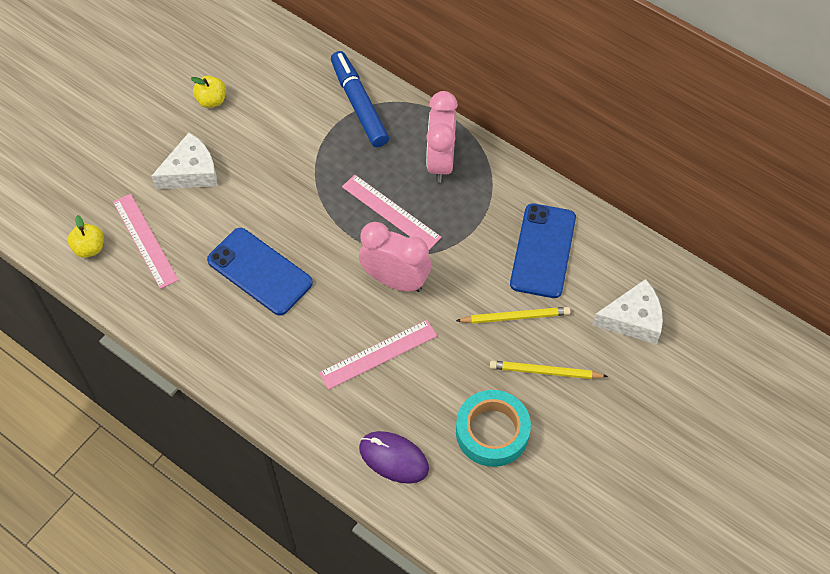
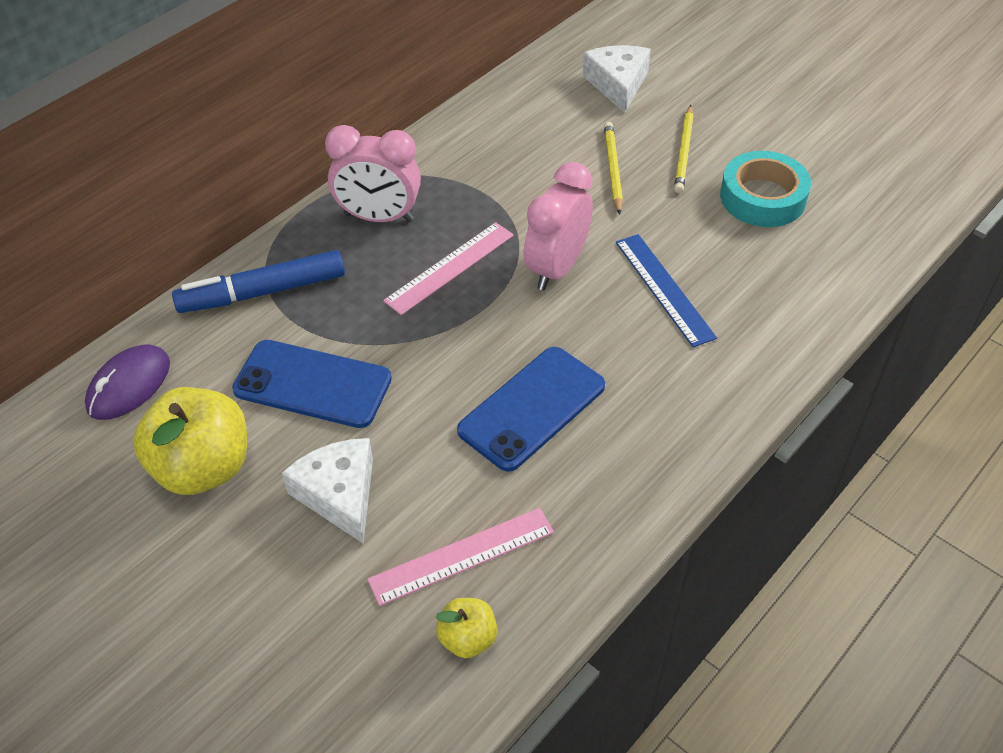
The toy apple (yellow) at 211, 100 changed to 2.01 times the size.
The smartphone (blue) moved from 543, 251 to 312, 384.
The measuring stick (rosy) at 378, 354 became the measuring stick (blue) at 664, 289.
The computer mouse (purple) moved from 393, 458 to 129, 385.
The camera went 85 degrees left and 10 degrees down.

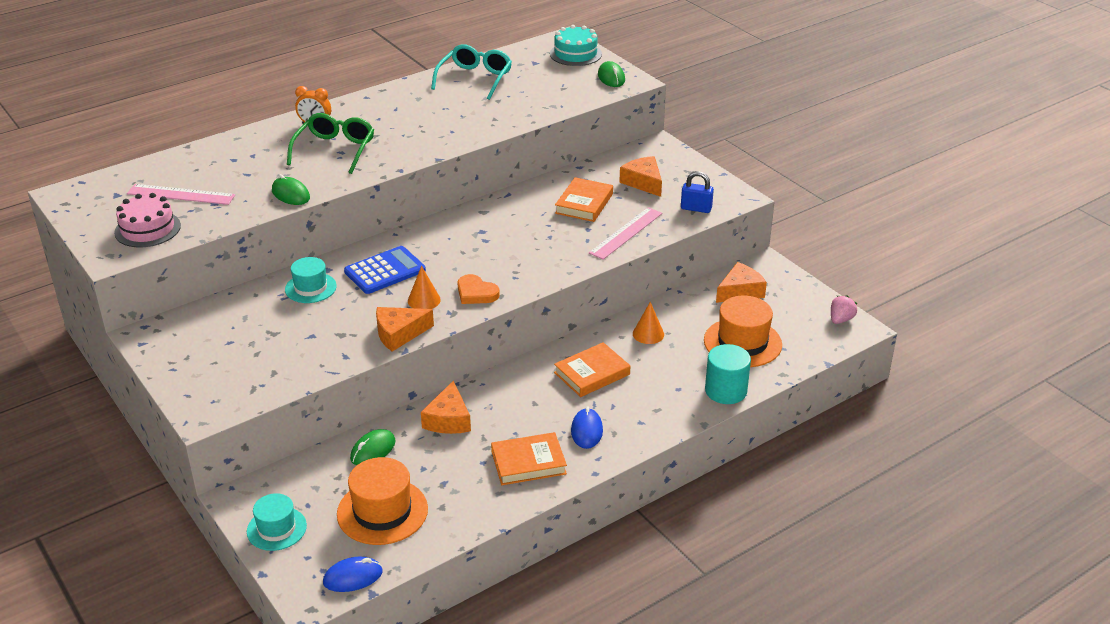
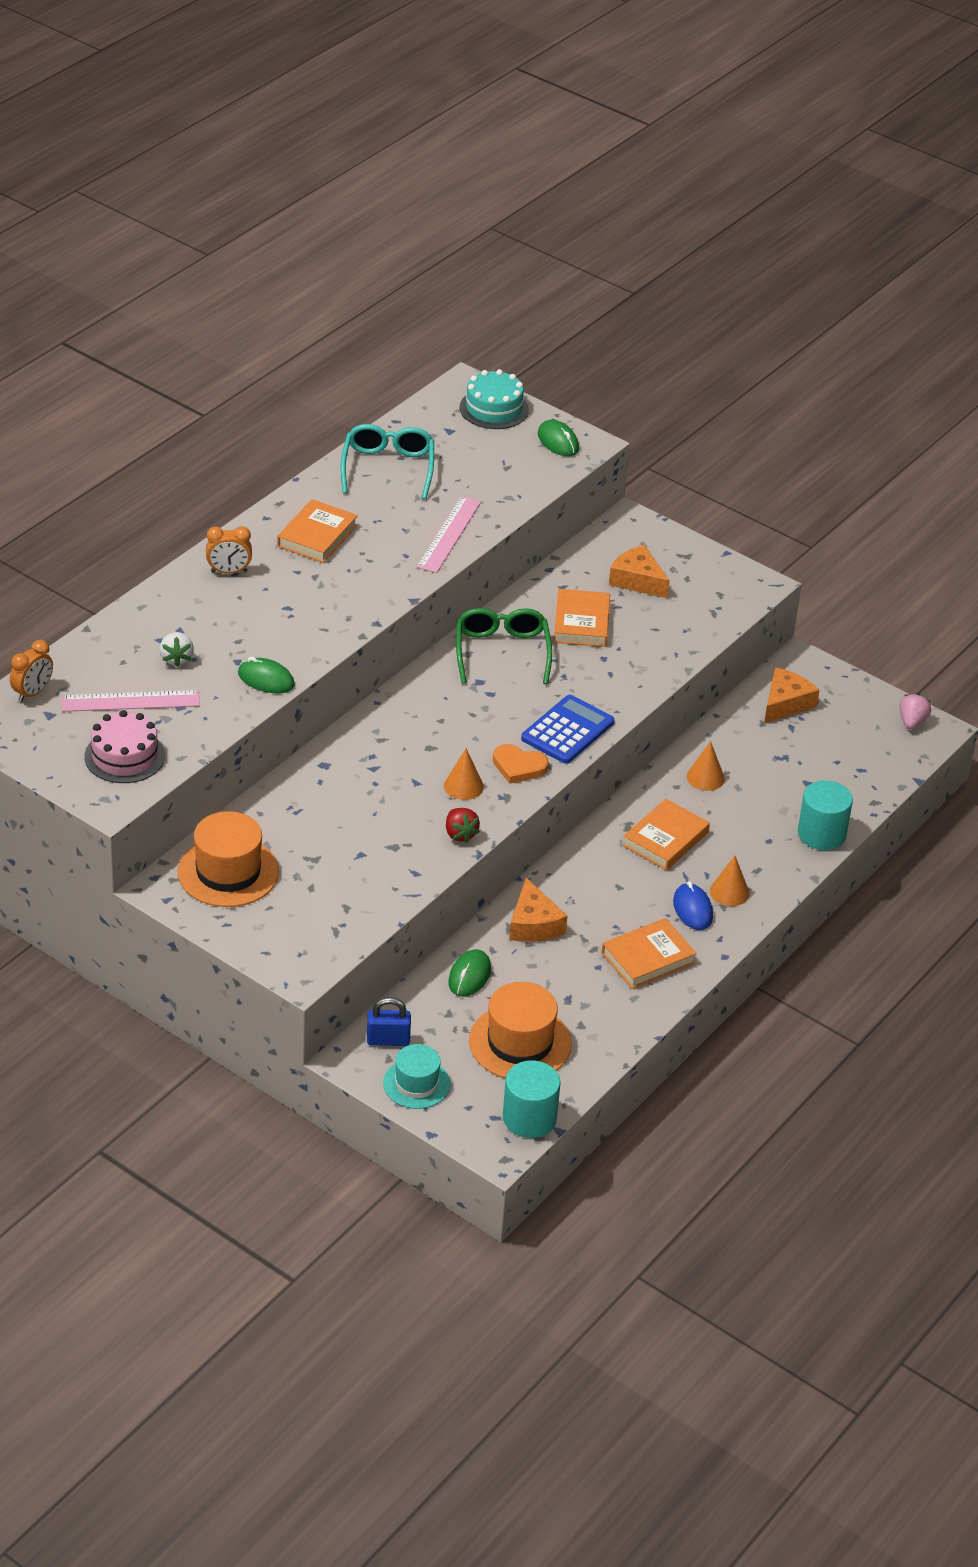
The spectacles (leaf-green) moved from 335, 150 to 502, 652.
The lock (blue) moved from 696, 208 to 388, 1040.
The measuring stick (rosy) moved from 626, 233 to 449, 534.
The pocket calculator (blue) moved from 385, 271 to 567, 730.
The hat (aqua) at 310, 288 disappeared.
The hat (bright orange) moved from 742, 342 to 228, 872.
The cheese wedge (bright orange) at 399, 334 was replaced by the berry (crimson) at 460, 834.
The computer mouse (blue) at 353, 577 was replaced by the solid cylinder (aqua) at 529, 1118.
The hardback (bright orange) at 317, 536 appeared.
The berry (white) at 176, 658 appeared.
The clock (bright orange) at 33, 693 appeared.
The solid cone (bright orange) at 729, 892 appeared.
The camera went 20 degrees left and 5 degrees up.

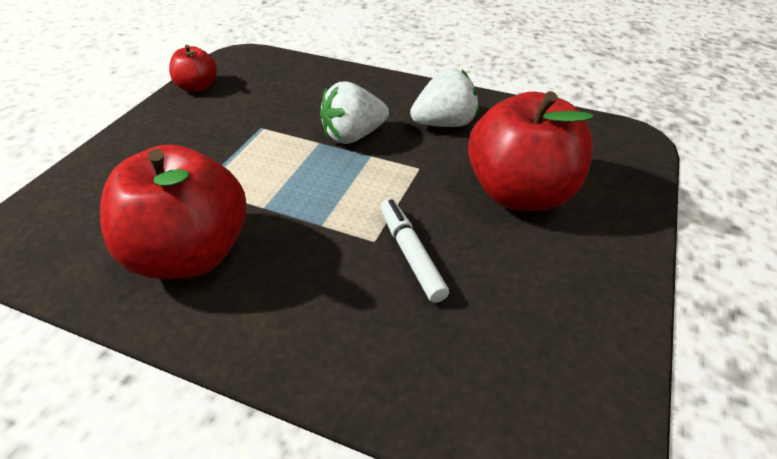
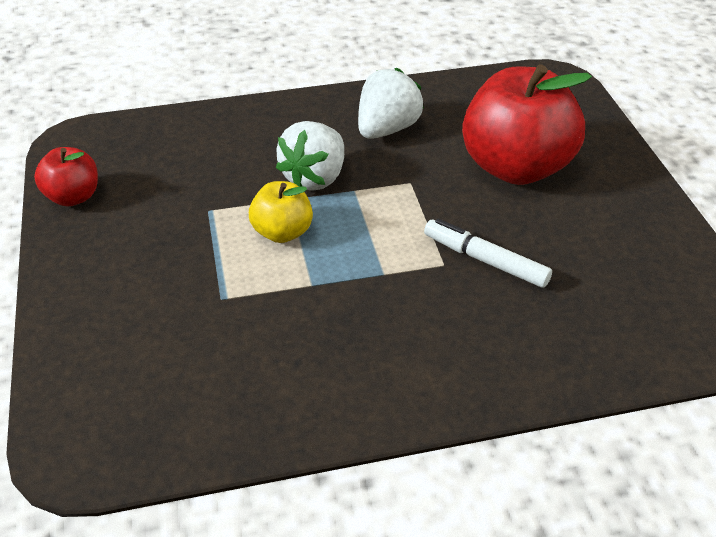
The toy apple (crimson) at 190, 254 disappeared.
The toy apple (yellow) at 282, 232 appeared.
The camera went 35 degrees left and 0 degrees up.

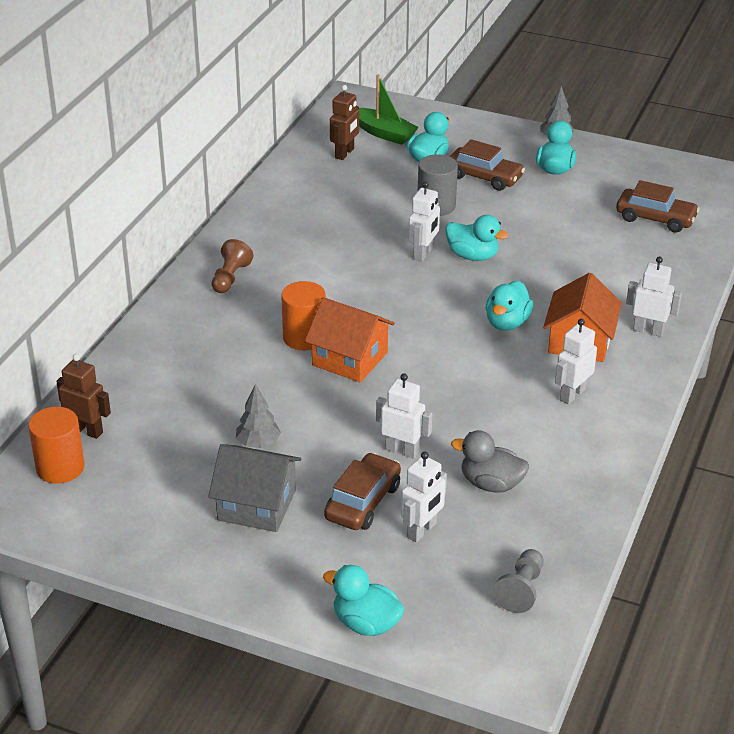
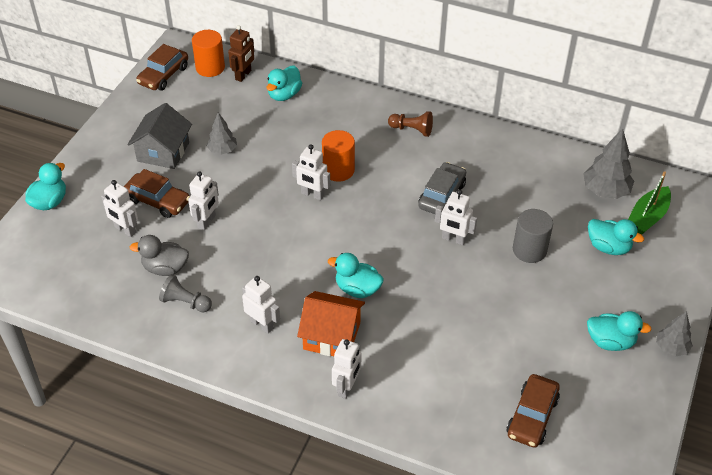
The robot (dark brown) at 345, 153 was replaced by the fir tree (gray) at 605, 191.
The toy car (dark brown) moved from 484, 177 to 163, 75.
The duck (aqua) moved from 472, 256 to 284, 95.
The house (bright orange) at 350, 359 was replaced by the robot (white) at 312, 195.
The duck (gray) at 491, 484 turned 105 degrees counterclockwise.
The chess pawn (gray) moved from 521, 590 to 185, 302.
The toy car (gray) at 442, 195 appeared.
The camera went 90 degrees right and 10 degrees up.

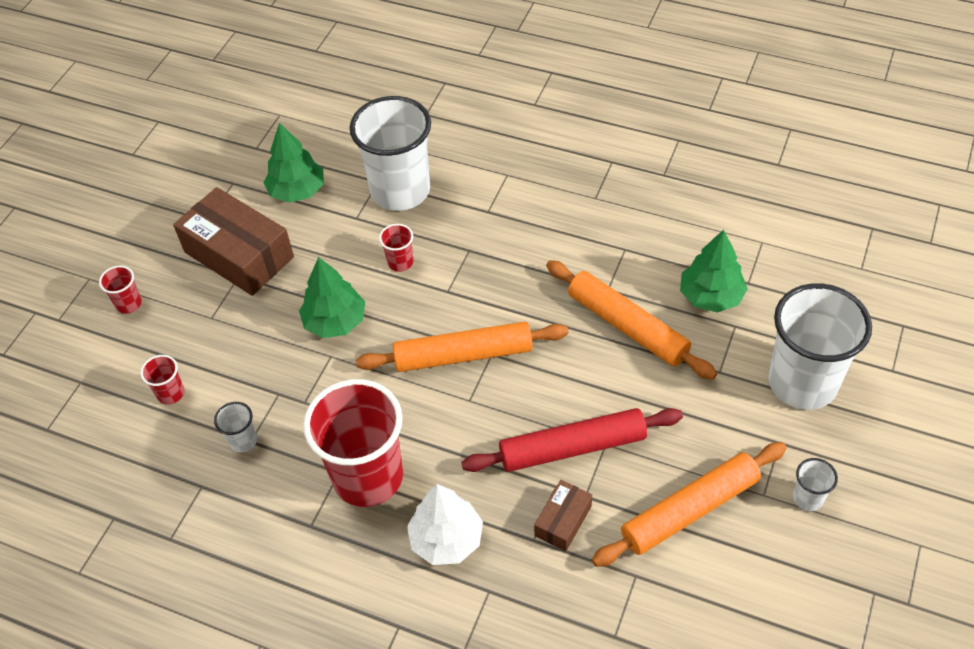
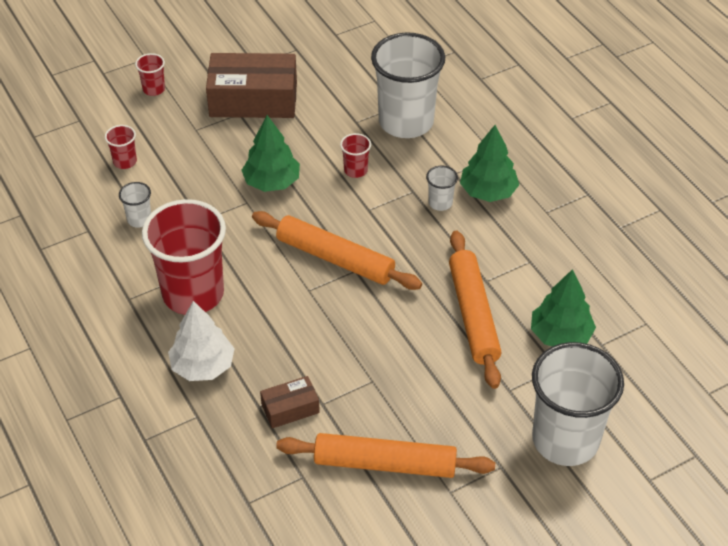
The fir tree (leaf-green) moved from 297, 191 to 488, 192.
The parcel (dark brown) at 239, 254 turned 75 degrees counterclockwise.
The pastry roller (crimson) at 572, 448 disappeared.
The cup (white) moved from 808, 498 to 440, 203.
The camera went 35 degrees right and 5 degrees down.

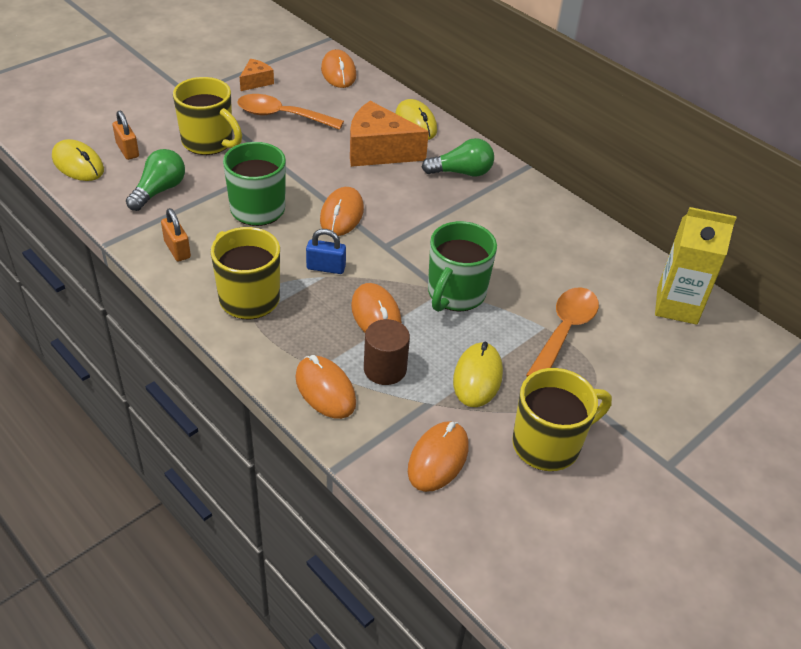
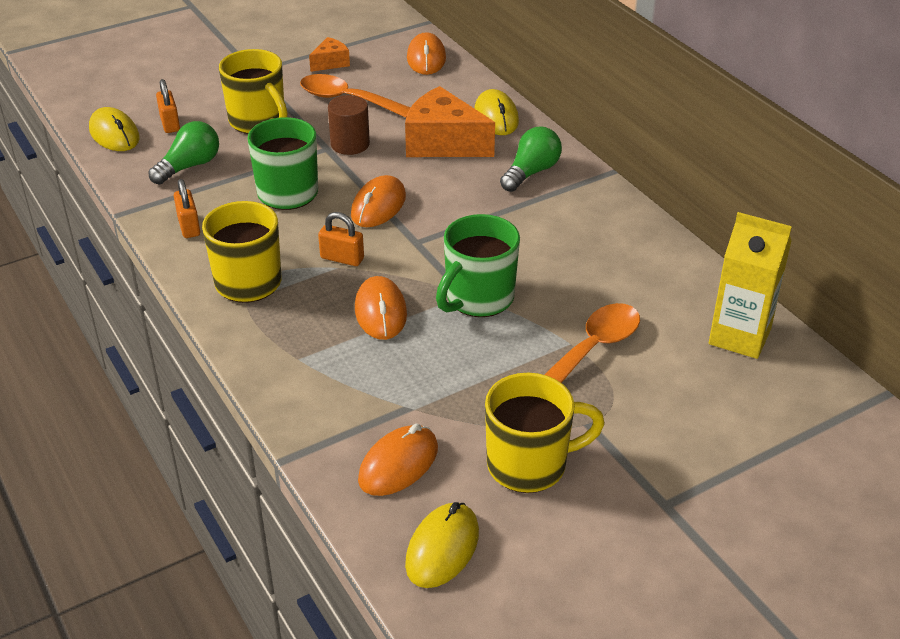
The light bulb (leaf-green) at 461, 172 turned 60 degrees counterclockwise.
The lock (blue) at 326, 267 became the lock (bright orange) at 342, 258.
The solid cylinder (dark brown) moved from 385, 369 to 350, 144.
The computer mouse (yellow) moved from 477, 377 to 442, 548.
The computer mouse (bright orange) at 325, 390 disappeared.
The camera went 15 degrees right and 5 degrees down.

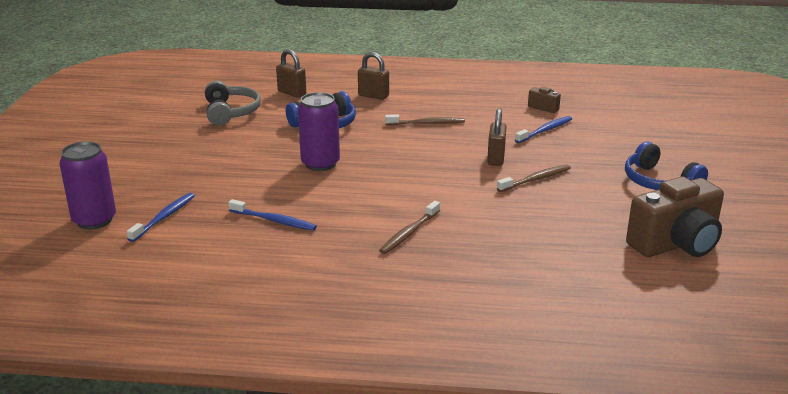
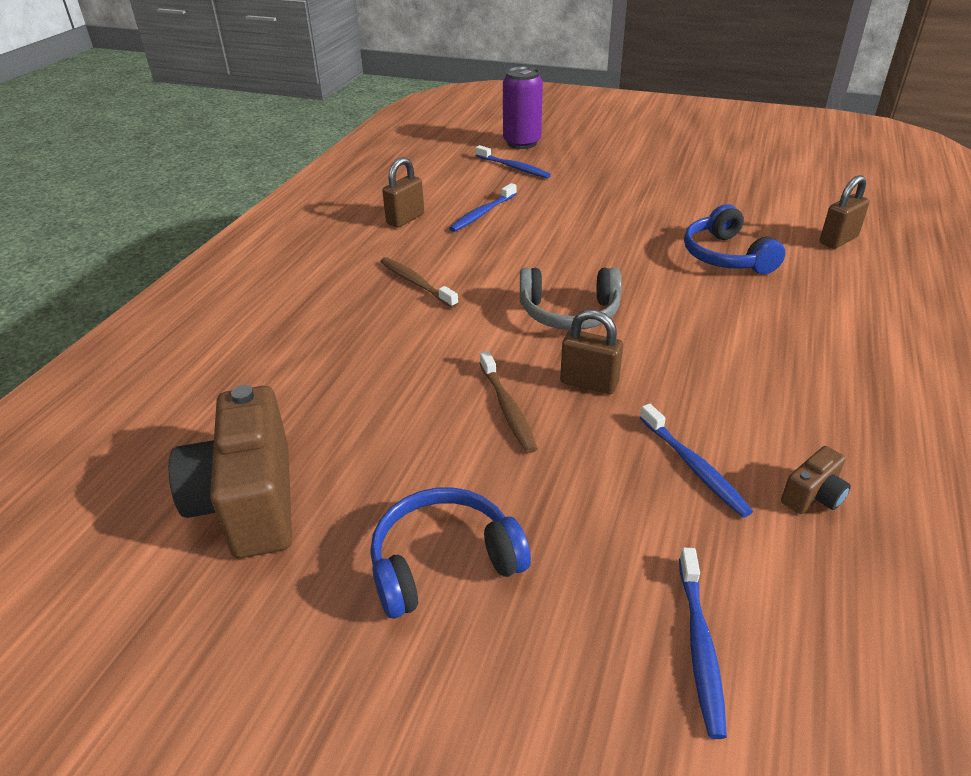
The lock (dark brown) moved from 373, 96 to 405, 219.
The headphones (gray) moved from 230, 112 to 569, 312.
The can (purple) at 320, 164 disappeared.
The tooth brush (dark brown) at 427, 123 disappeared.
The tooth brush (blue) at 700, 646 appeared.
The camera went 105 degrees right and 10 degrees up.

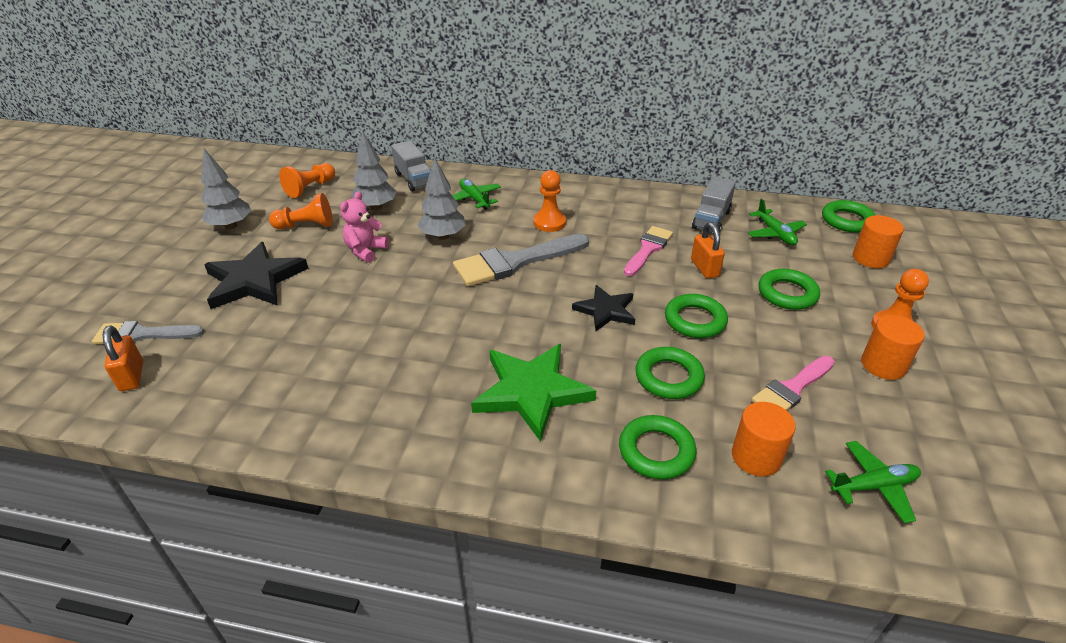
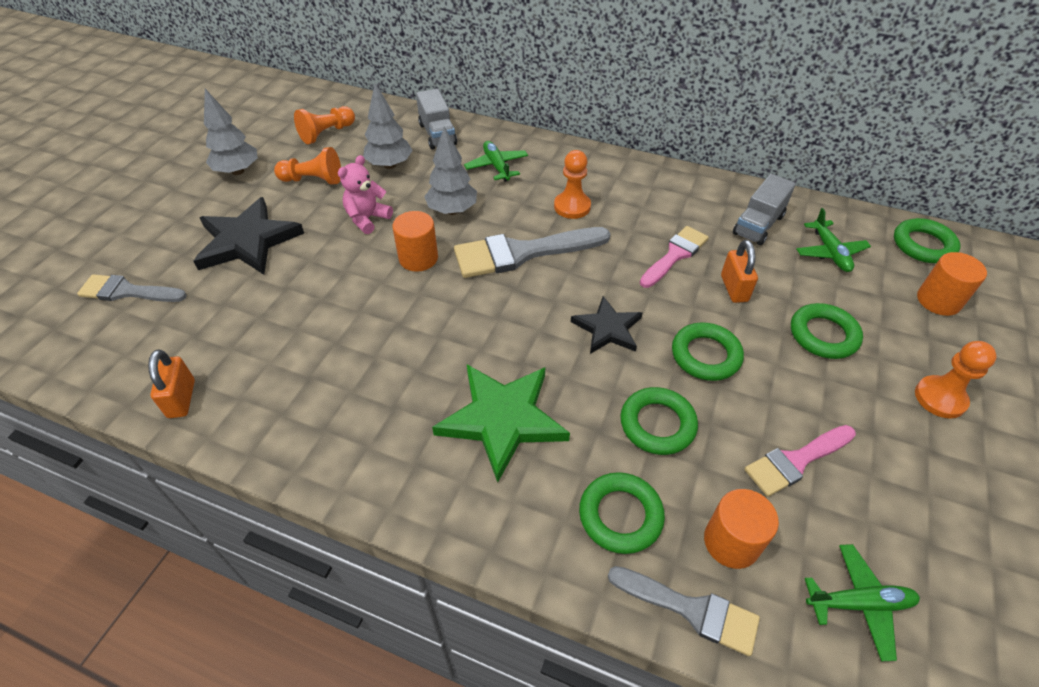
The solid cylinder (bright orange) moved from 883, 365 to 418, 258.
The lock (bright orange) moved from 132, 376 to 182, 399.
The paintbrush (gray) at 691, 610 appeared.
The camera went 10 degrees right and 10 degrees up.

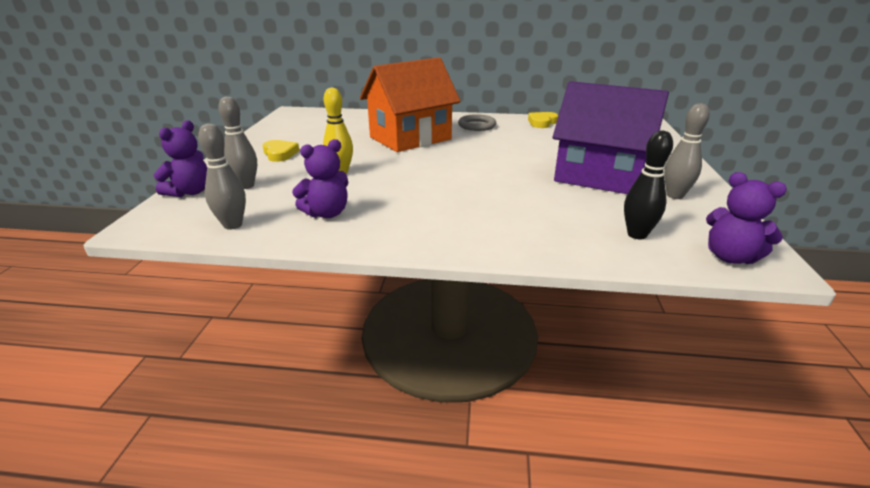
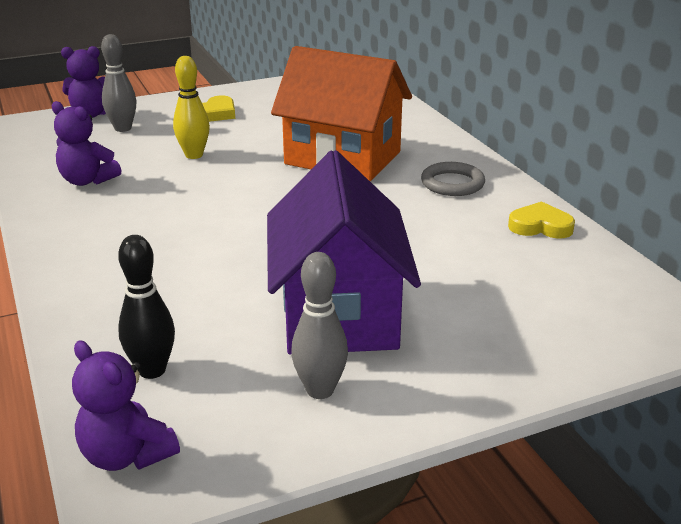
The skittle (gray) at 233, 225 disappeared.
The teddy (purple) at 730, 257 turned 60 degrees counterclockwise.
The camera went 60 degrees right and 0 degrees up.

